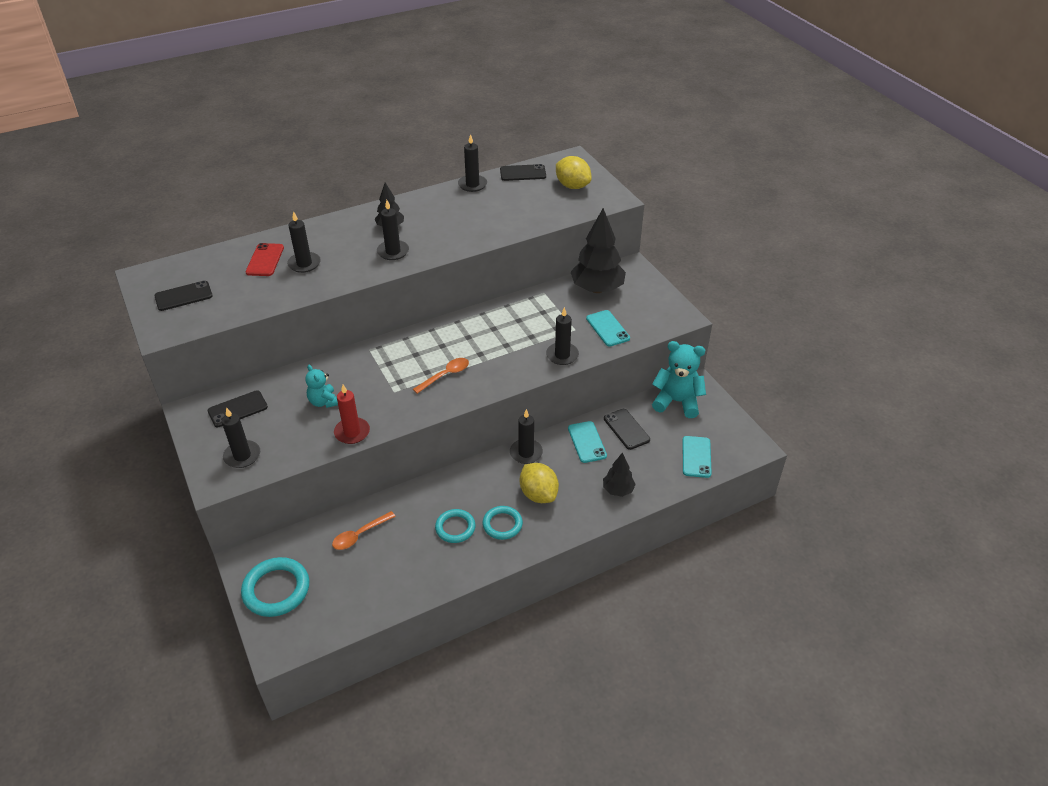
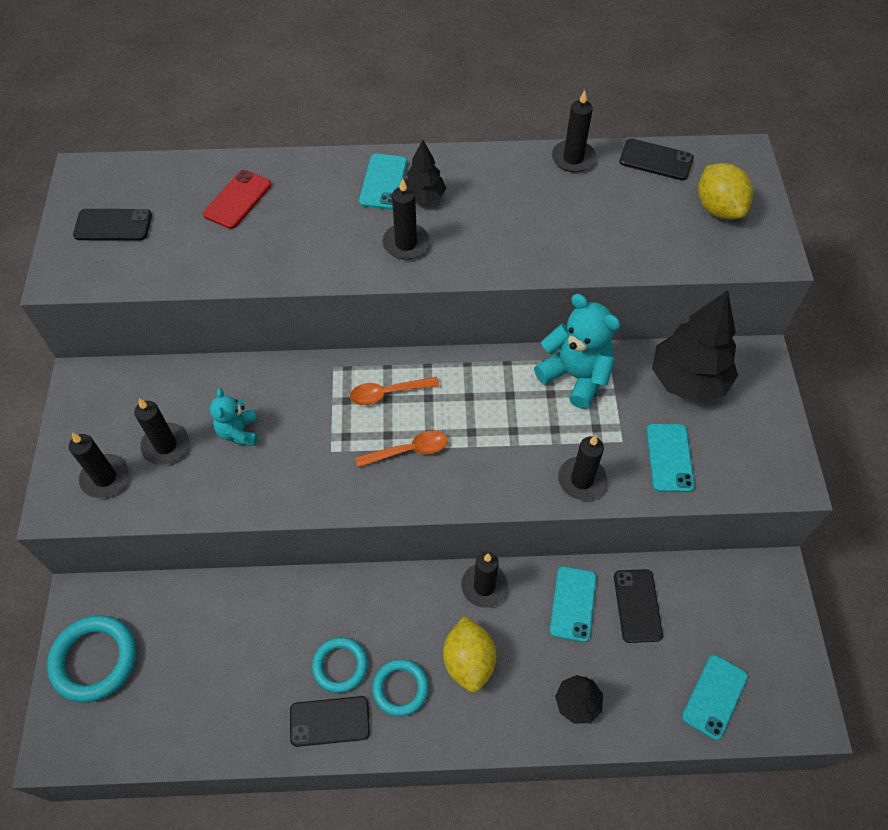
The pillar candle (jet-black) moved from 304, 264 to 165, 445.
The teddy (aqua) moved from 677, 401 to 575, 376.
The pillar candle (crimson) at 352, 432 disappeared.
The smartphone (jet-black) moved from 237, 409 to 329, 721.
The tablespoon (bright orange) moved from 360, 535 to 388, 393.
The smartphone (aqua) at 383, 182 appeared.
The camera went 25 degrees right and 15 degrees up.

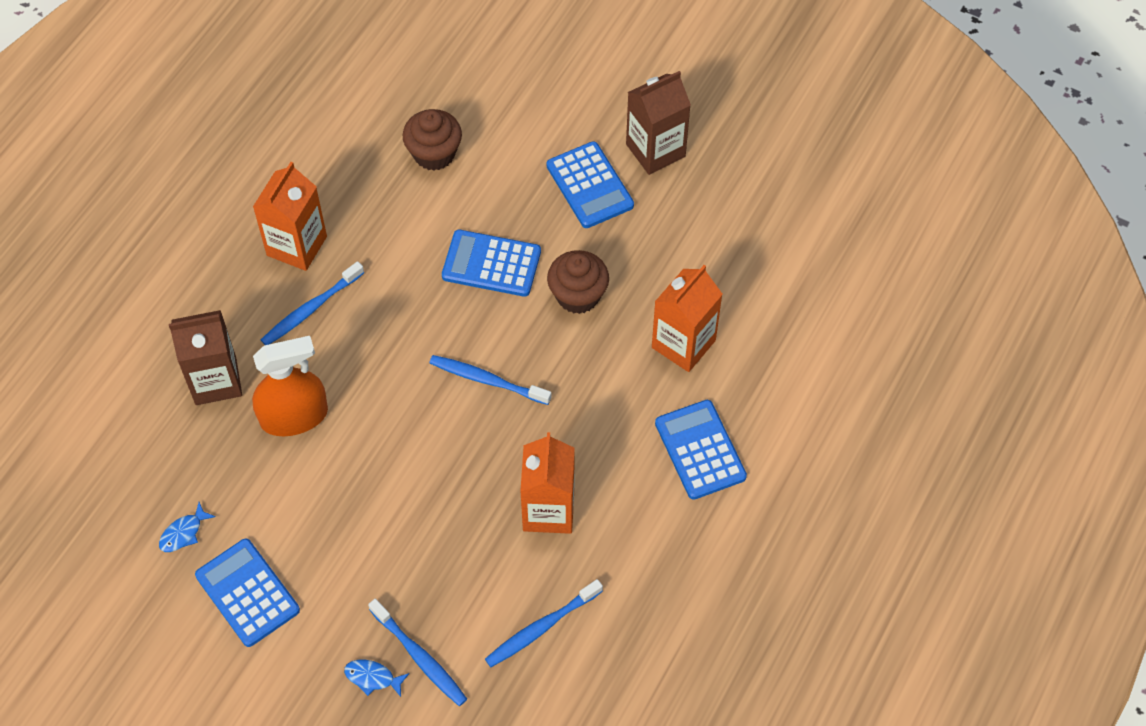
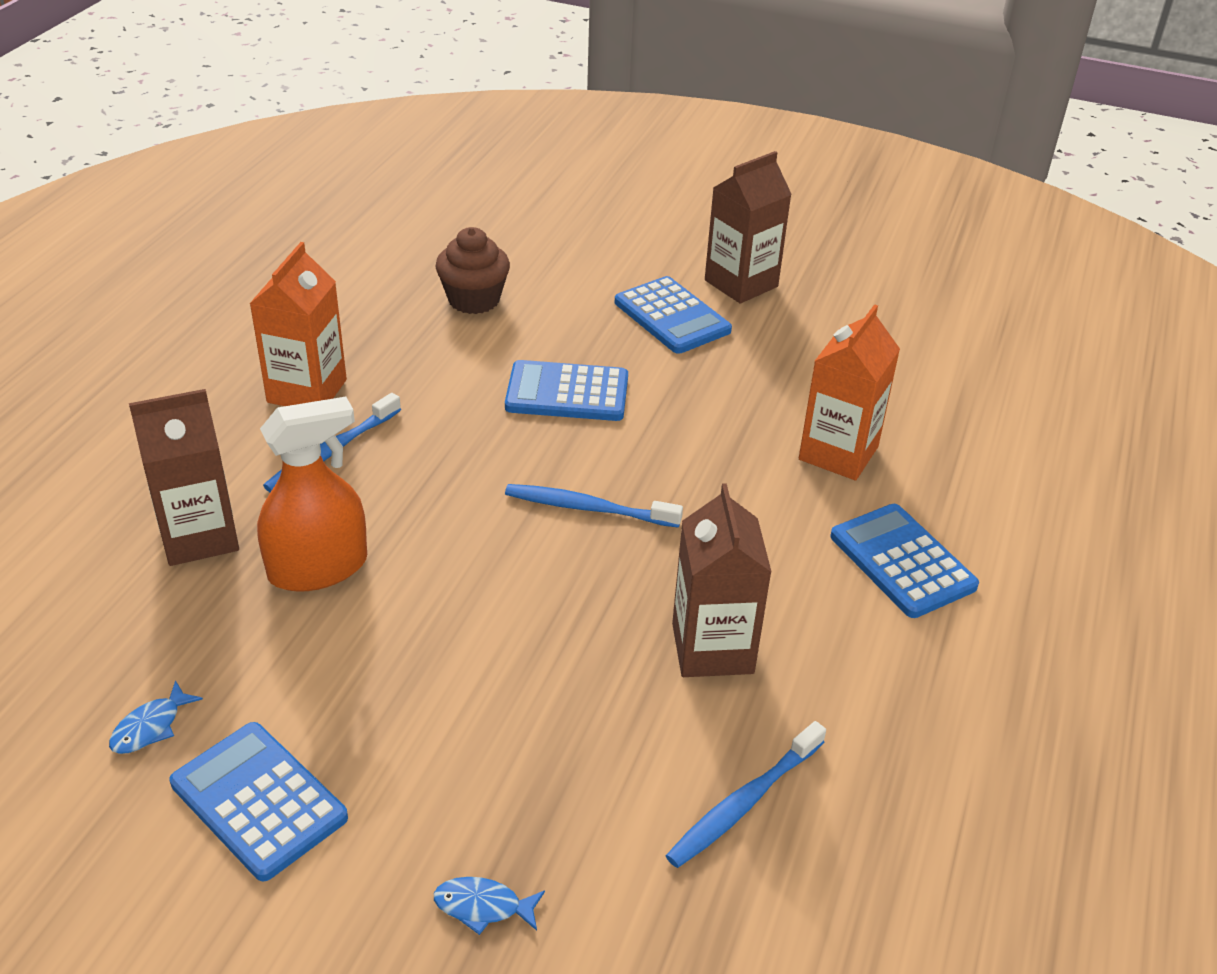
The fairy cake (dark brown) at 578, 295 disappeared.
The carton (bright orange) at 548, 510 became the carton (dark brown) at 712, 648.
The tooth brush (blue) at 420, 657 disappeared.
The camera went 10 degrees left and 20 degrees down.

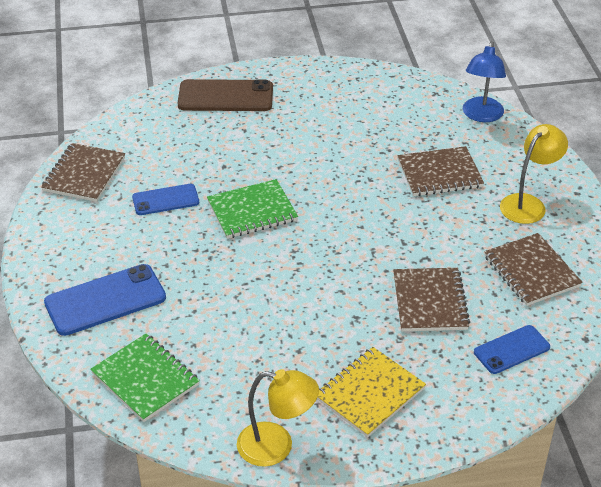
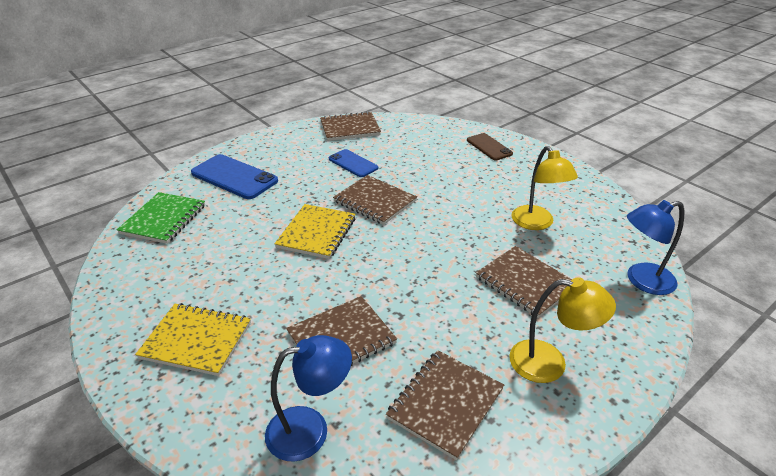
The smartphone (dark brown) at 225, 96 changed to 0.62 times the size.
The notepad (leaf-green) at 252, 211 became the notepad (dark brown) at 374, 201.
The smartphone (blue) at 511, 350 was replaced by the desk lamp (blue) at 310, 429.
The desk lamp (yellow) moved from 276, 446 to 537, 223.
The notepad (yellow) at 317, 233 appeared.
The camera went 60 degrees right and 5 degrees down.

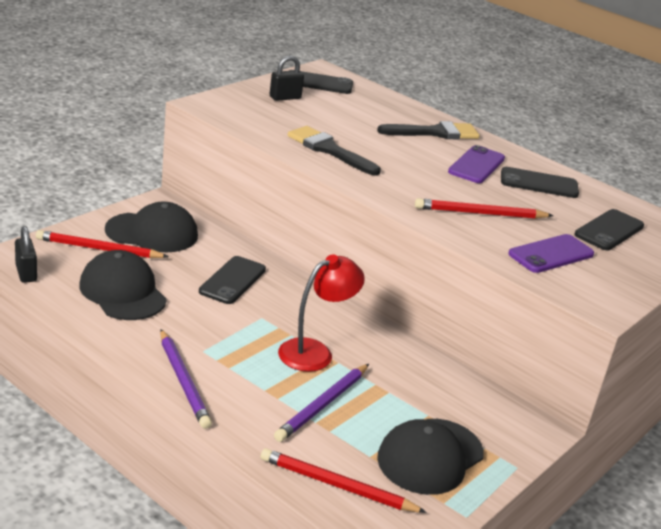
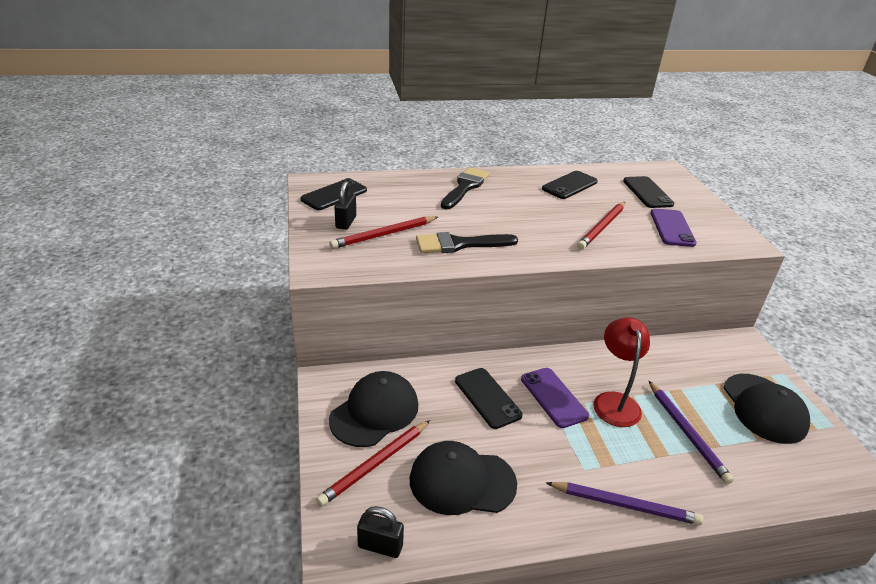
The smartphone (purple) moved from 476, 165 to 553, 397.
The wooden pencil (crimson) moved from 338, 485 to 384, 234.
The camera went 50 degrees left and 5 degrees up.

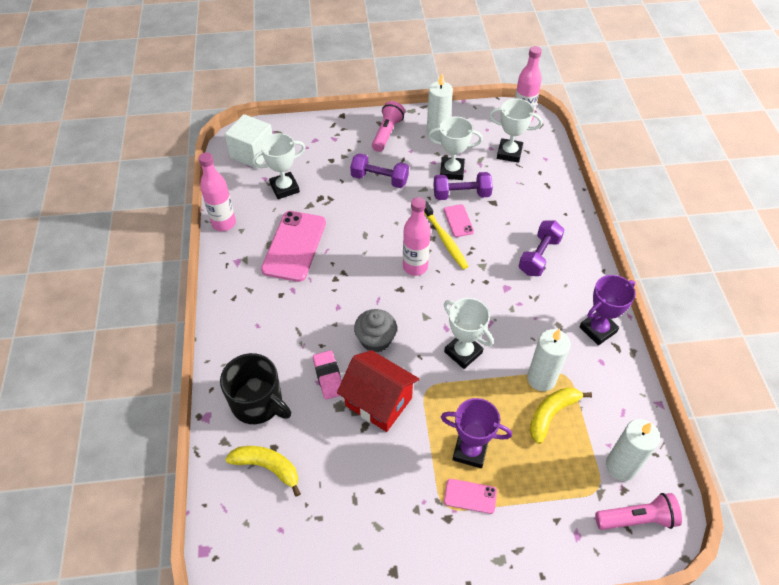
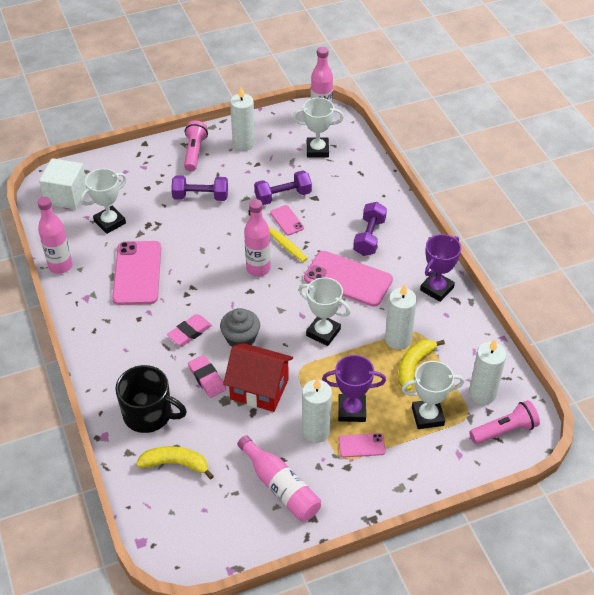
The prize cup (white) moved from 452, 171 to 427, 416.
The smartphone (rosy) at 348, 279 appeared.
The pencil eraser (rosy) at 189, 332 appeared.
The pillar candle (white) at 316, 431 appeared.
The flask (rosy) at 280, 487 appeared.
The camera went 15 degrees left and 5 degrees down.

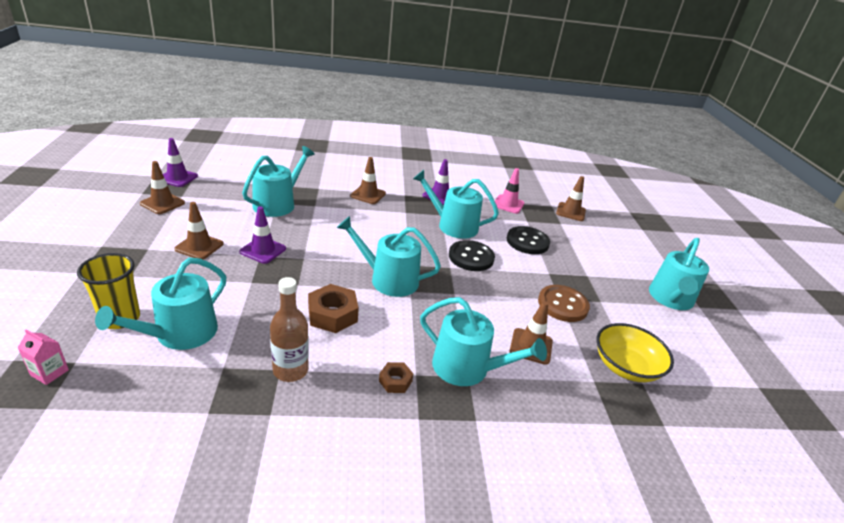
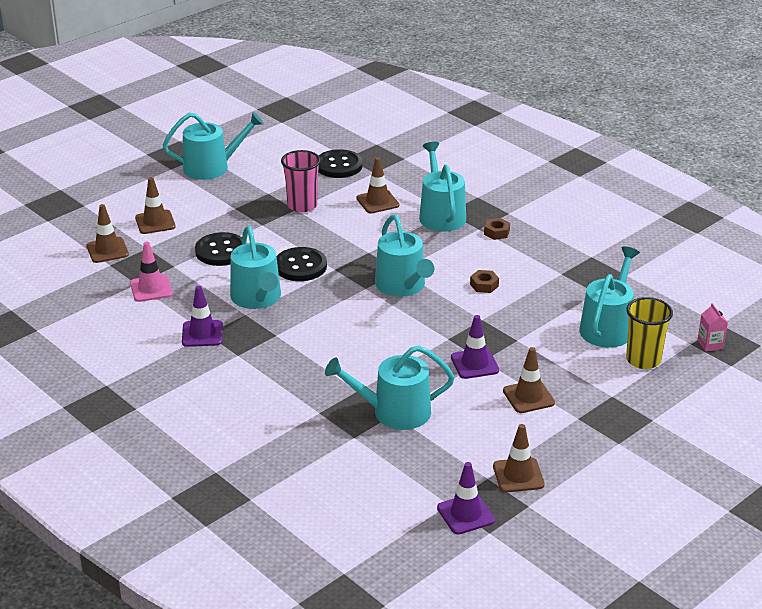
The road cone (dark brown) moved from 368, 195 to 155, 222.
The sprinkling can (aqua) at 180, 334 turned 60 degrees counterclockwise.
The flask (dark brown) at 290, 370 disappeared.
The hex nut (dark brown) at 332, 314 changed to 0.56 times the size.
The sewing button (dark brown) at 562, 305 was replaced by the cup (rosy) at 302, 205.
The bowl (yellow) at 626, 366 was replaced by the sewing button (jet-black) at 339, 166.
The camera went 125 degrees left and 0 degrees up.

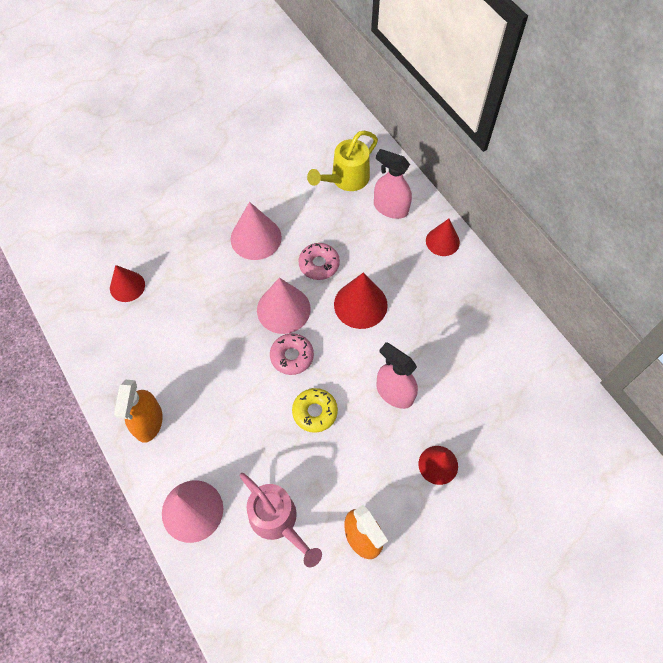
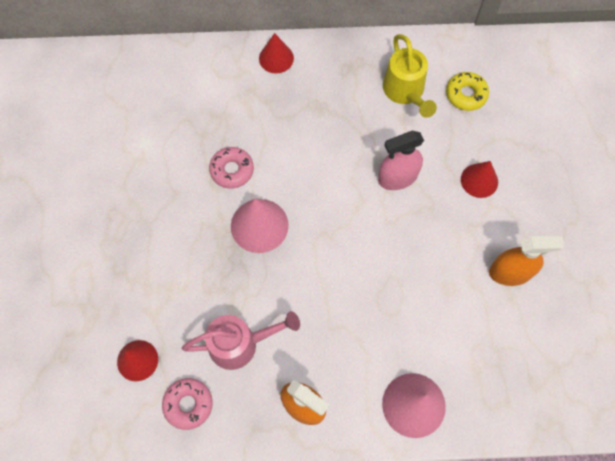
The sprinkling can (yellow) moved from 345, 179 to 405, 92.
The spray bottle (rosy) at 390, 208 disappeared.
The solid cone (rosy) at 256, 238 disappeared.
The solid cone (crimson) at 360, 304 disappeared.
The donut (rosy) moved from 292, 356 to 188, 404.
The donut (yellow) moved from 315, 412 to 466, 94.
The sprinkling can (rosy) moved from 278, 521 to 240, 344.
The camera went 60 degrees left and 5 degrees up.

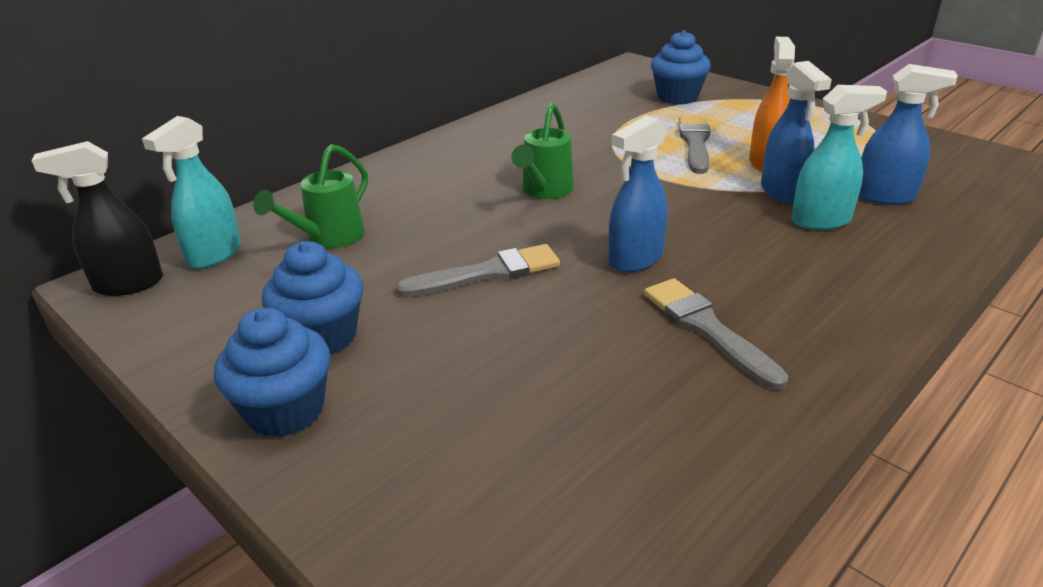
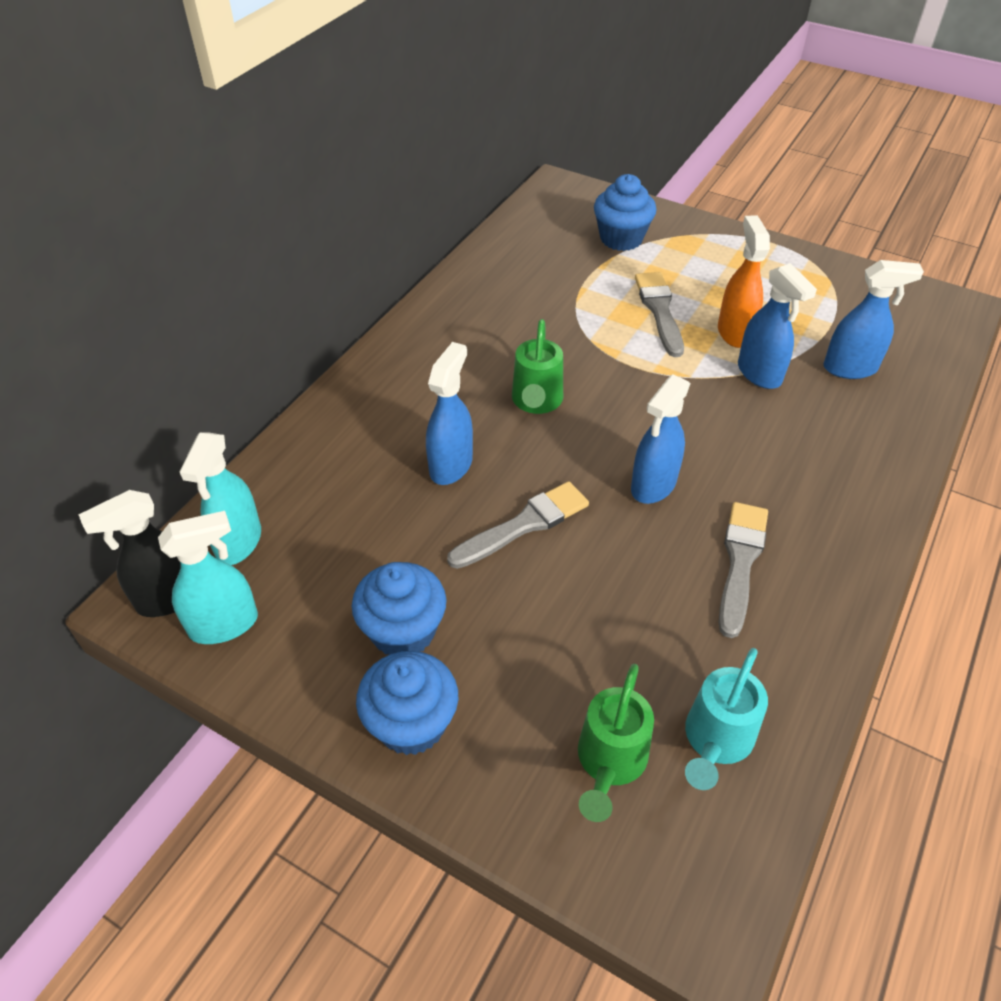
The spray bottle (aqua) moved from 821, 221 to 224, 624.
The sprinkling can (leaf-green) moved from 329, 238 to 609, 763.
The paintbrush (gray) at 707, 329 turned 60 degrees clockwise.
The spray bottle (blue) at 451, 465 appeared.
The sprinkling can (aqua) at 715, 741 appeared.
The camera went 15 degrees left and 15 degrees up.

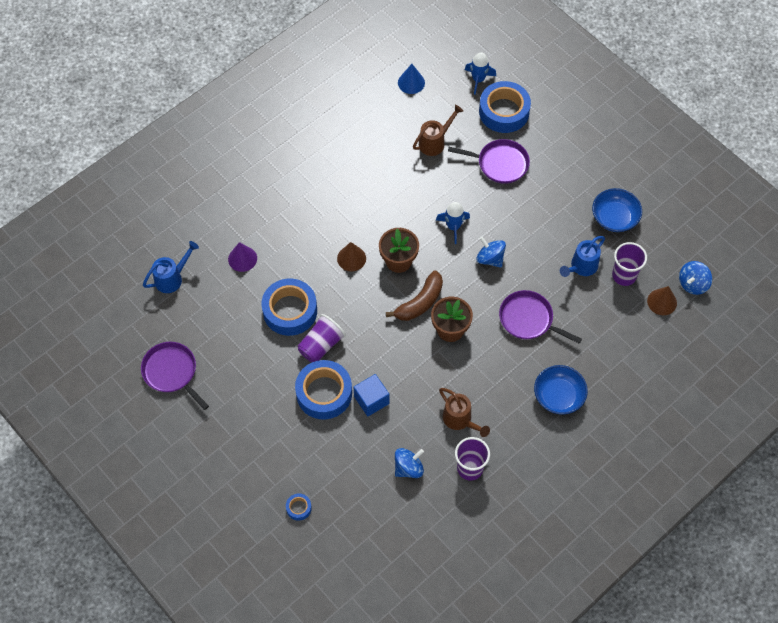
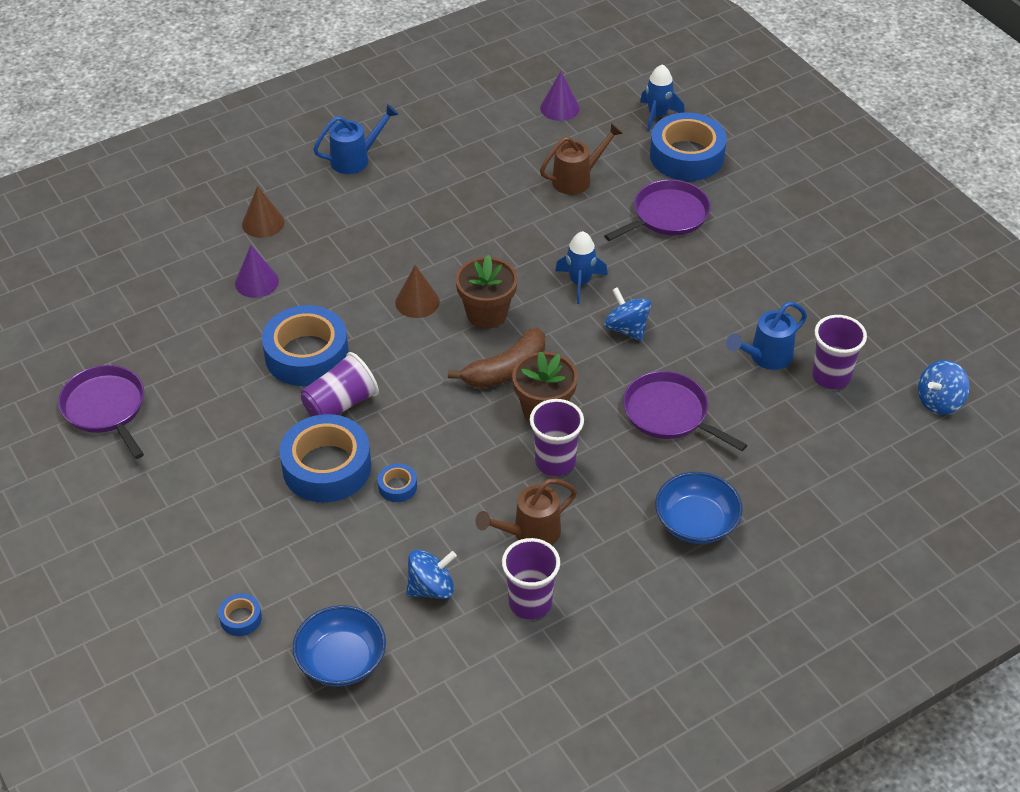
The solid cone (blue) at 411, 82 became the solid cone (purple) at 559, 108.
The frying pan (purple) at 500, 163 turned 60 degrees counterclockwise.
The bowl (blue) moved from 614, 218 to 341, 660.
The sprinkling can (blue) moved from 172, 278 to 355, 159.
The solid cone (dark brown) moved from 662, 302 to 263, 223.
The cube (blue) at 371, 400 was replaced by the roll of tape (blue) at 397, 487.
The sprinkling can (dark brown) at 460, 420 turned 90 degrees clockwise.
The cup (purple) at 555, 462 appeared.
The camera went 10 degrees right and 15 degrees down.

